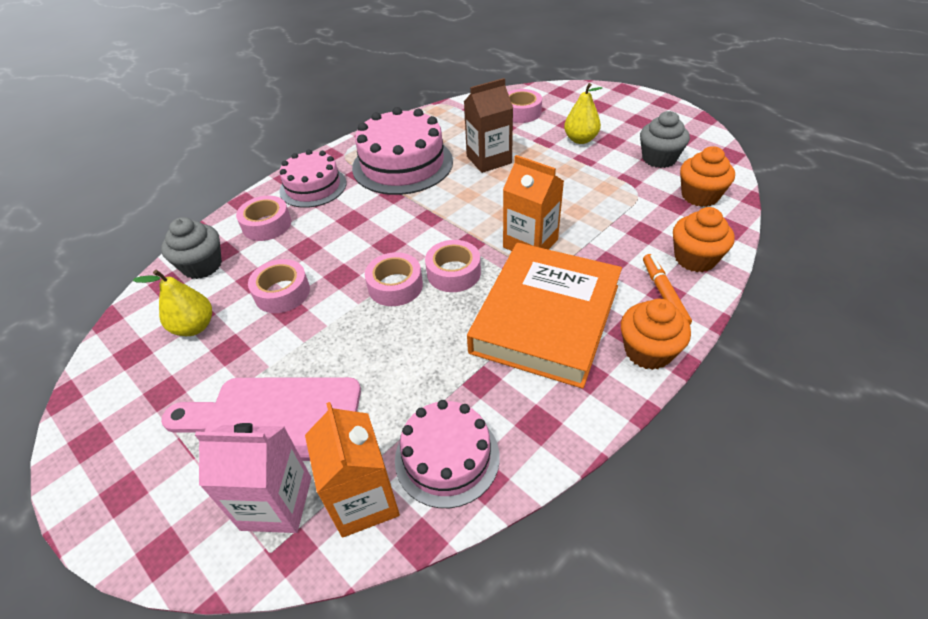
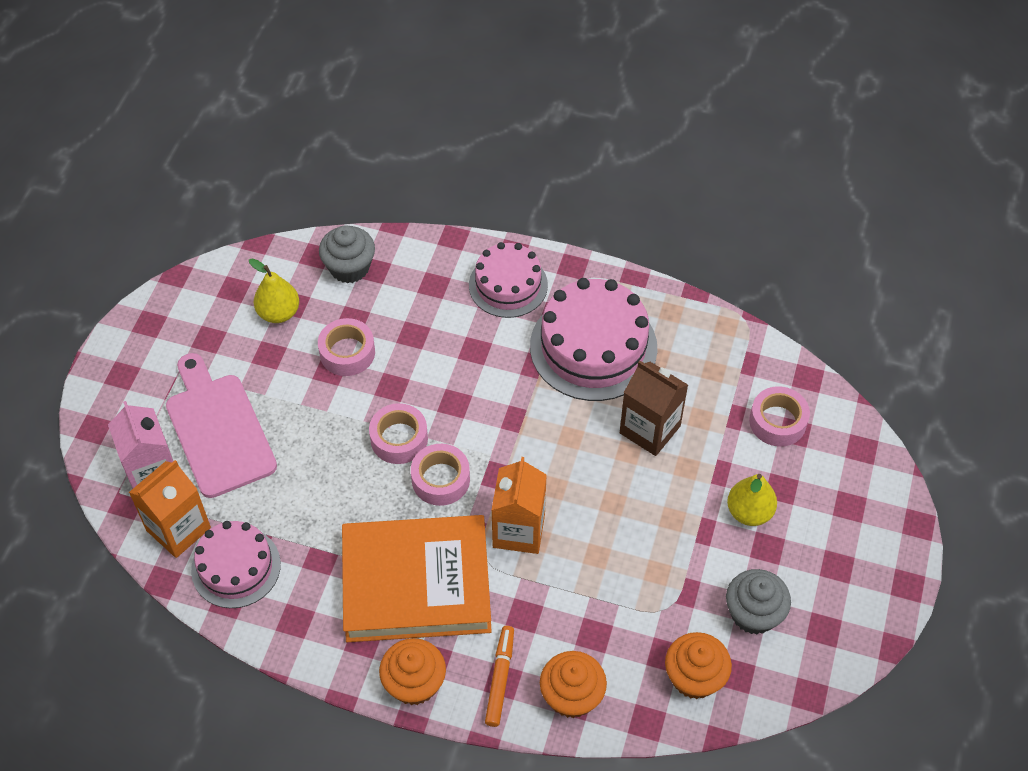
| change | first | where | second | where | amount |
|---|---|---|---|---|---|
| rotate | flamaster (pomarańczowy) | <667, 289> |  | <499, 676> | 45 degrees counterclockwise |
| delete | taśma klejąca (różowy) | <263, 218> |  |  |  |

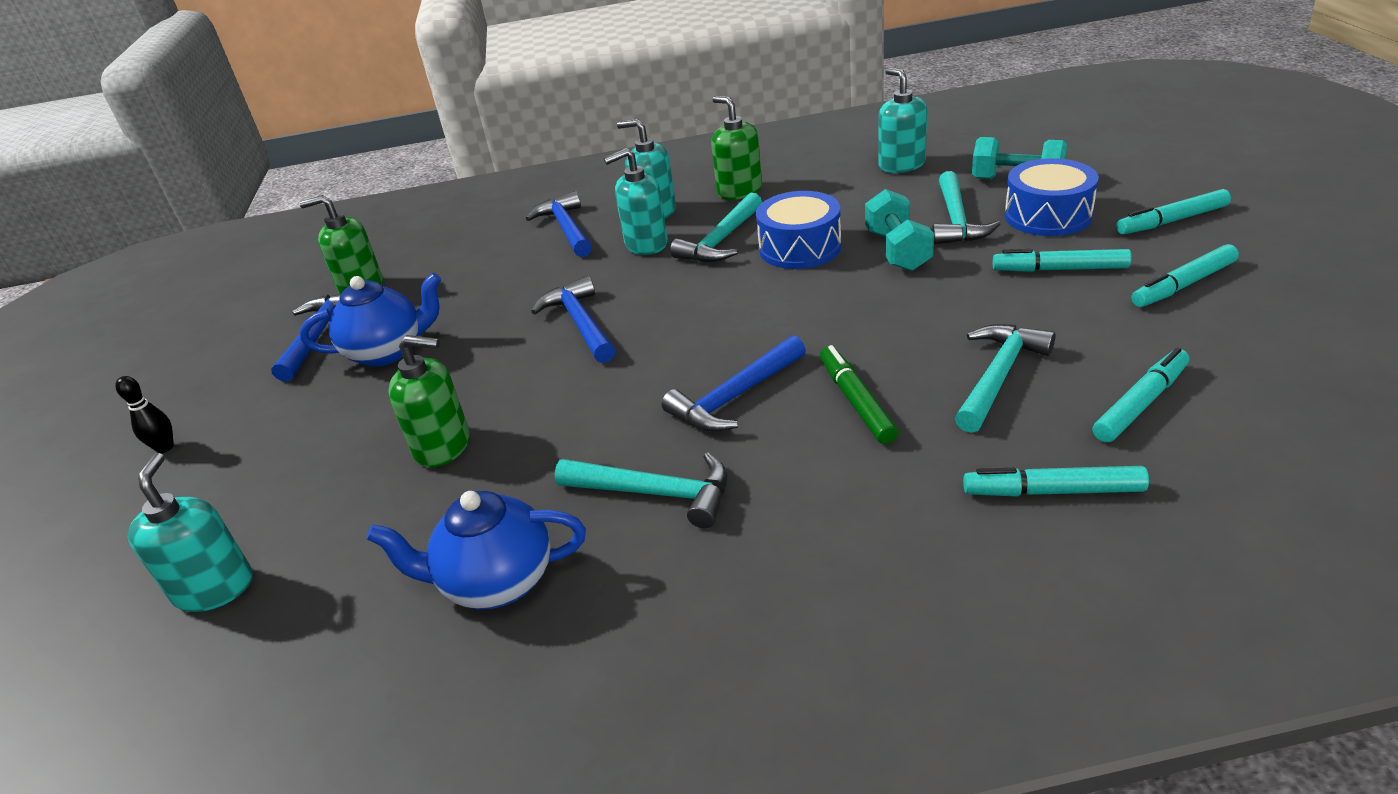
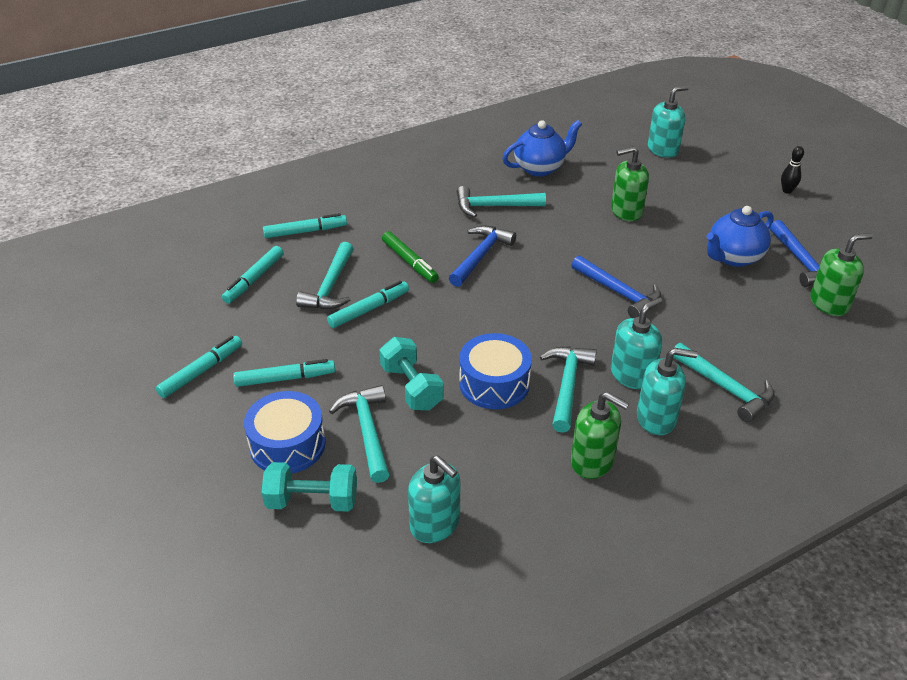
| change | first | where | second | where | amount |
|---|---|---|---|---|---|
| move | flamaster (turkusowy) | <1173, 212> |  | <368, 304> |  |
| rotate | dozownik mydła (turkusowy) | <190, 532> |  | <668, 121> | 90 degrees counterclockwise |
| recolor | młotek (niebieski) | <559, 224> | młotek (turkusowy) | <724, 382> |  |

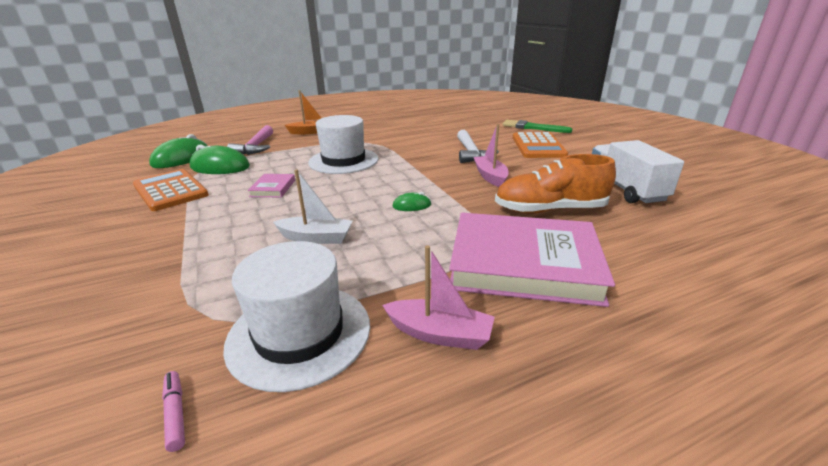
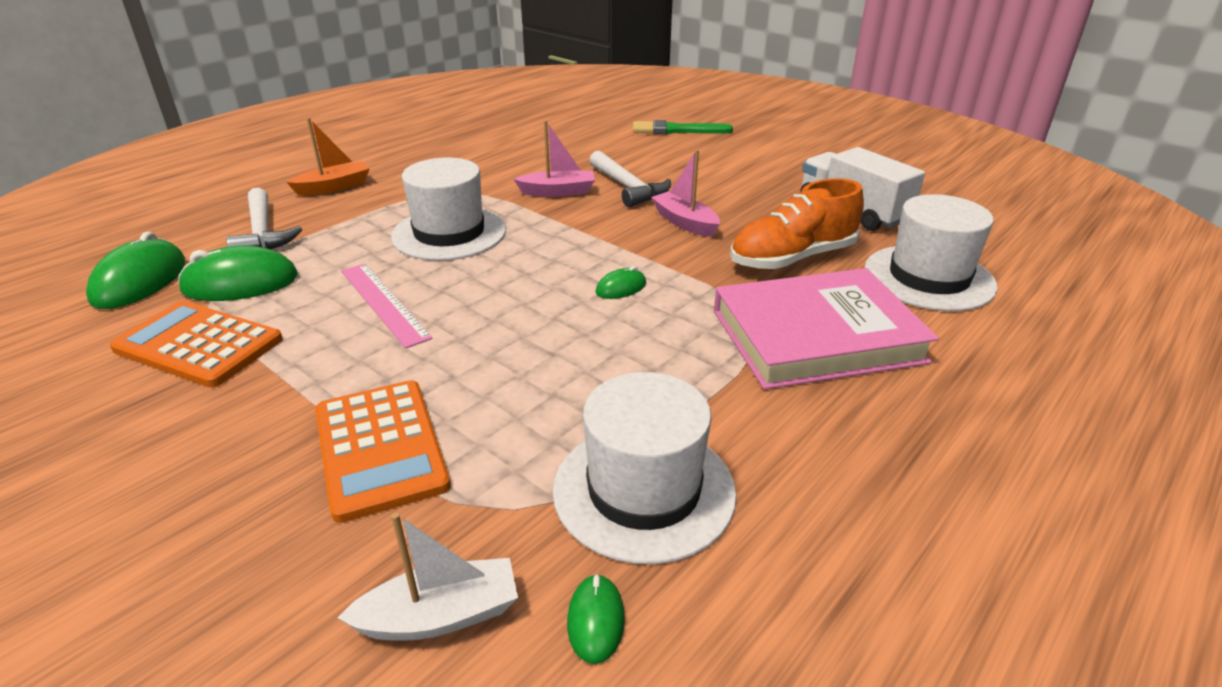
| change | first | where | second | where | amount |
|---|---|---|---|---|---|
| recolor | młotek (różowy) | <250, 140> | młotek (biały) | <264, 218> |  |
| move | kalkulator (pomarańczowy) | <540, 145> |  | <383, 451> |  |
| move | łódka (biały) | <313, 207> |  | <427, 577> |  |
| replace | książka (różowy) | <271, 185> | linijka (różowy) | <387, 306> |  |
| move | łódka (różowy) | <438, 297> |  | <554, 158> |  |
| replace | flamaster (różowy) | <173, 411> | myszka (zielony) | <596, 619> |  |
| insert |  |  | kapelusz (biały) | <930, 252> |  |

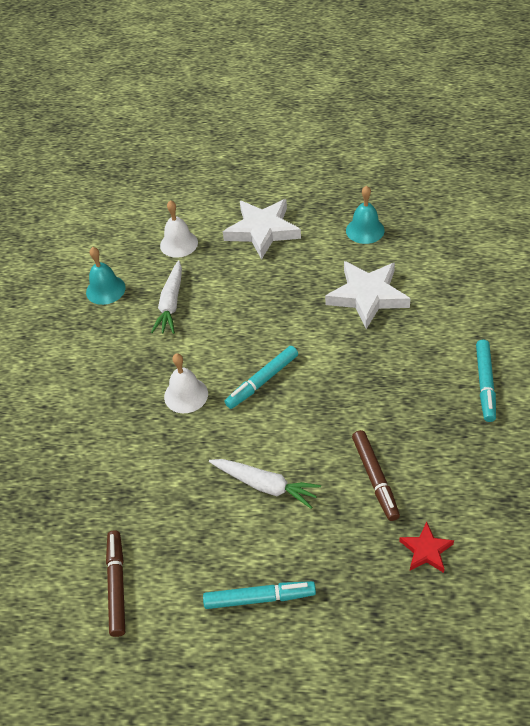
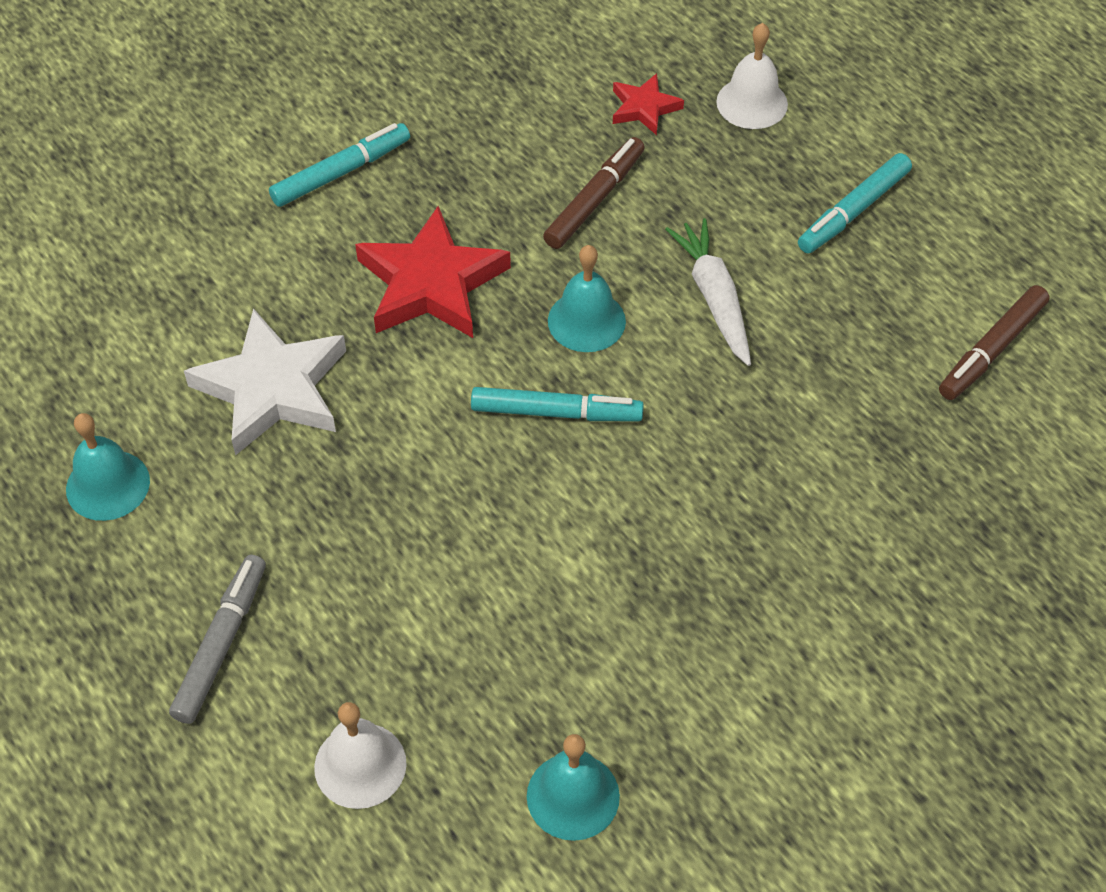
| change | first | where | second | where | amount |
|---|---|---|---|---|---|
| replace | gwiazda (biały) | <262, 229> | flamaster (szary) | <217, 639> |  |
| insert |  |  | gwiazda (czerwony) | <433, 272> |  |
| insert |  |  | dzwonek (turkusowy) | <587, 298> |  |
| move | dzwonek (biały) | <186, 383> |  | <752, 76> |  |
| rotate | flamaster (turkusowy) | <259, 595> |  | <855, 203> | 90 degrees counterclockwise |
| delete | marchewka (biały) | <166, 297> |  |  |  |

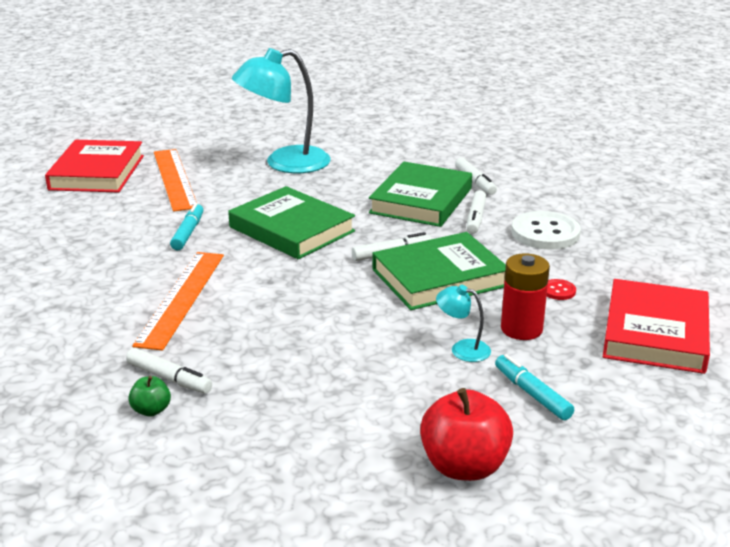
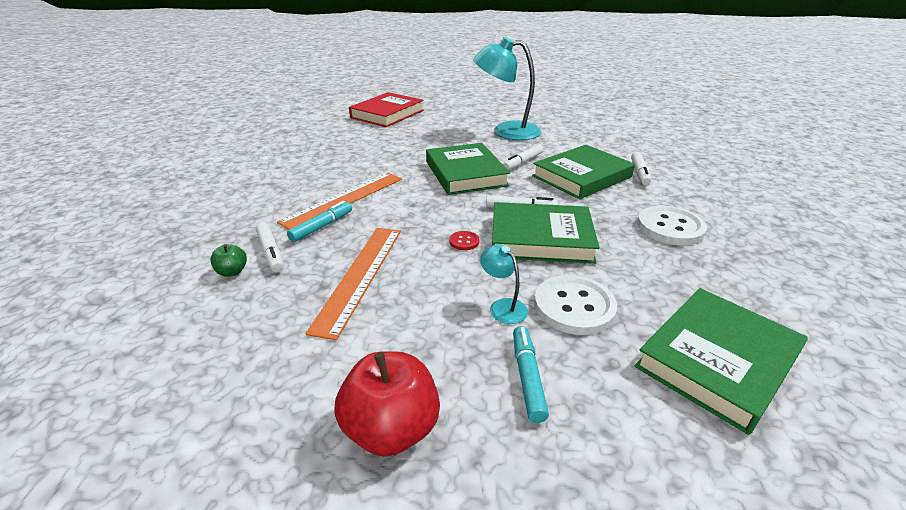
| change | first | where | second | where | amount |
|---|---|---|---|---|---|
| move | flamaster (turkusowy) | <186, 226> |  | <319, 221> |  |
| move | linijka (pomarańczowy) | <175, 180> |  | <353, 284> |  |
| move | guzik (czerwony) | <561, 289> |  | <464, 240> |  |
| move | flamaster (biały) | <476, 212> |  | <523, 157> |  |
| replace | bateria (czerwony) | <525, 297> | guzik (biały) | <575, 305> |  |
| recolor | książka (czerwony) | <656, 326> | książka (zielony) | <721, 361> |  |

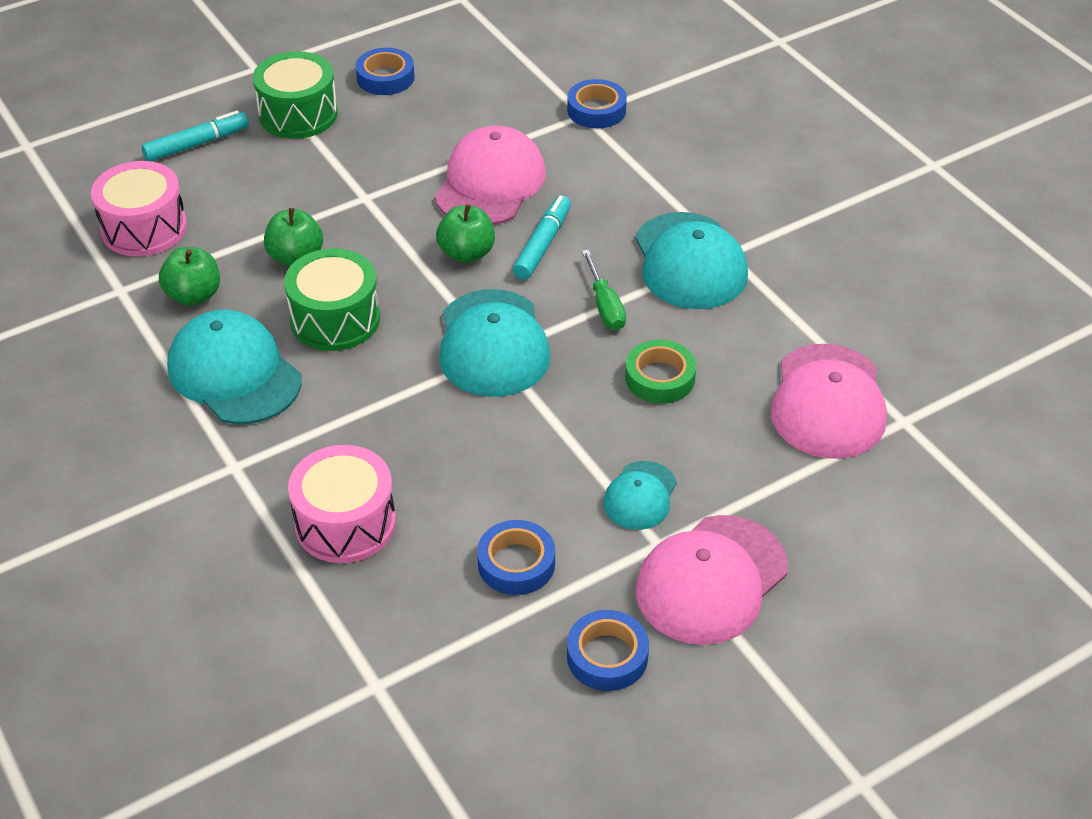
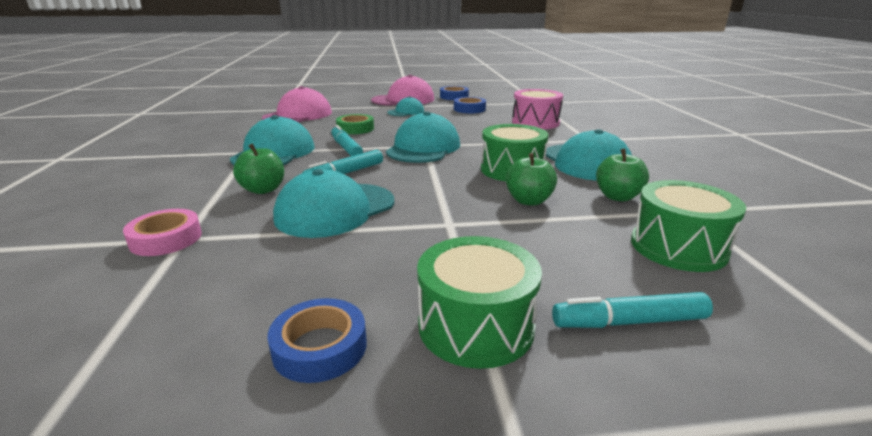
| change | first | where | second | where | amount |
|---|---|---|---|---|---|
| recolor | taśma klejąca (niebieski) | <597, 103> | taśma klejąca (różowy) | <162, 232> |  |
| move | jabłko (zielony) | <465, 233> |  | <258, 169> |  |
| recolor | czapka (różowy) | <490, 175> | czapka (turkusowy) | <333, 203> |  |
| replace | śrubokręt (zielony) | <604, 290> | flamaster (turkusowy) | <347, 140> |  |
| recolor | bęben (różowy) | <139, 209> | bęben (zielony) | <688, 226> |  |

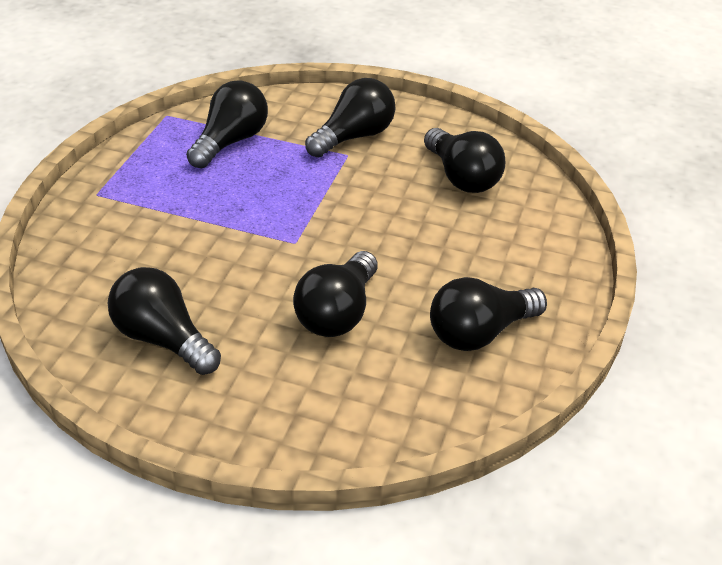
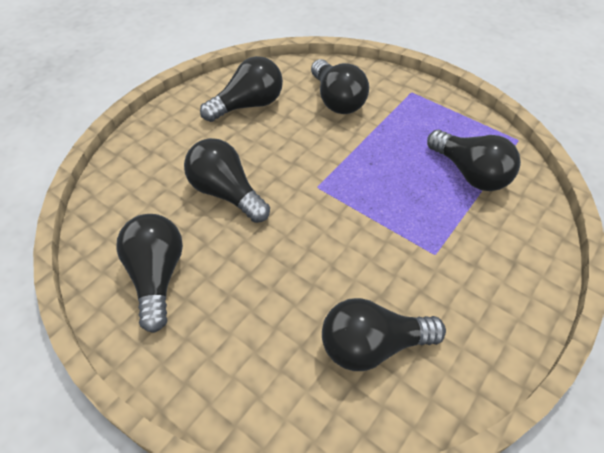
| change | first | where | second | where | amount |
|---|---|---|---|---|---|
| move | żarówka (czarny) | <350, 118> |  | <340, 86> |  |

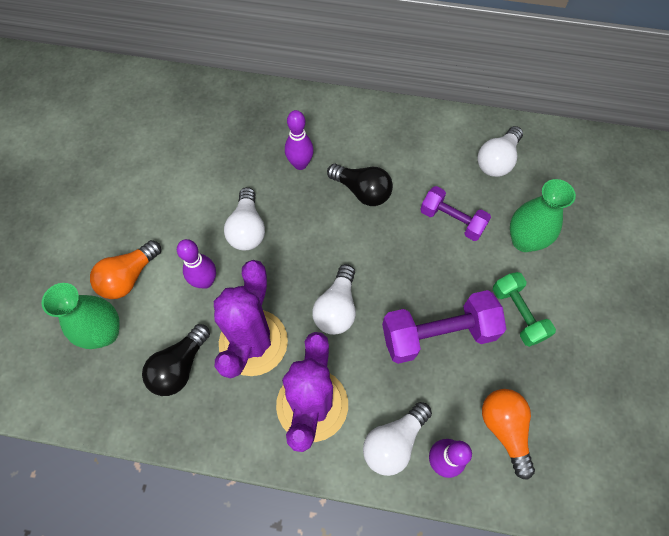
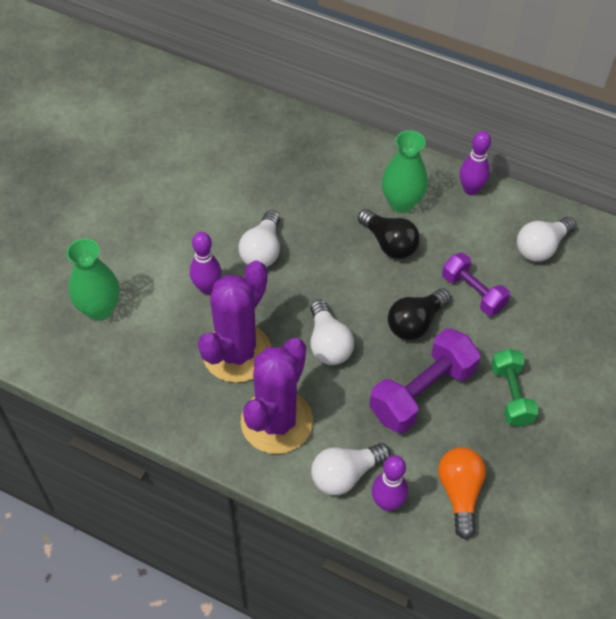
| change | first | where | second | where | amount |
|---|---|---|---|---|---|
| rotate | żarówka (biały) | <334, 299> |  | <332, 332> | 45 degrees counterclockwise |
| rotate | hantel (fioletowy) | <444, 327> |  | <425, 380> | 45 degrees counterclockwise |
| move | wazon (zielony) | <543, 215> |  | <405, 171> |  |
| move | żarówka (czarny) | <176, 360> |  | <419, 314> |  |
| move | kręgiel (fioletowy) | <299, 140> |  | <475, 163> |  |
| delete | żarówka (pomarańczowy) | <125, 269> |  |  |  |

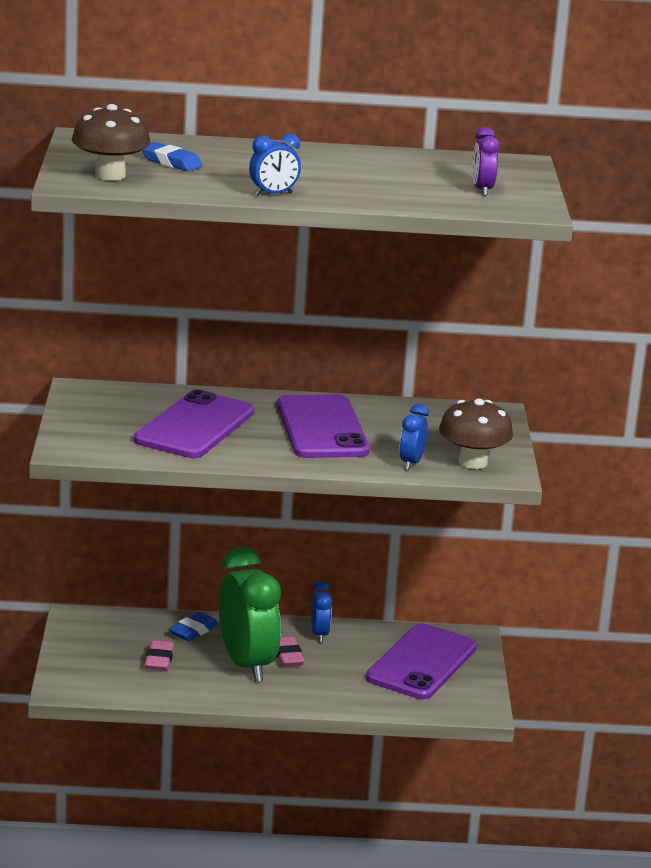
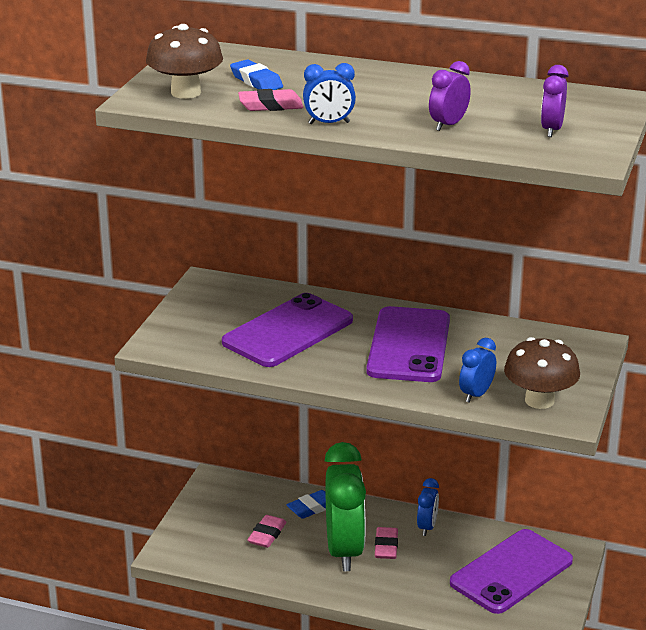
| change | first | where | second | where | amount |
|---|---|---|---|---|---|
| insert |  |  | gumka do mazania (różowy) | <270, 100> |  |
| insert |  |  | budzik (fioletowy) | <450, 96> |  |

